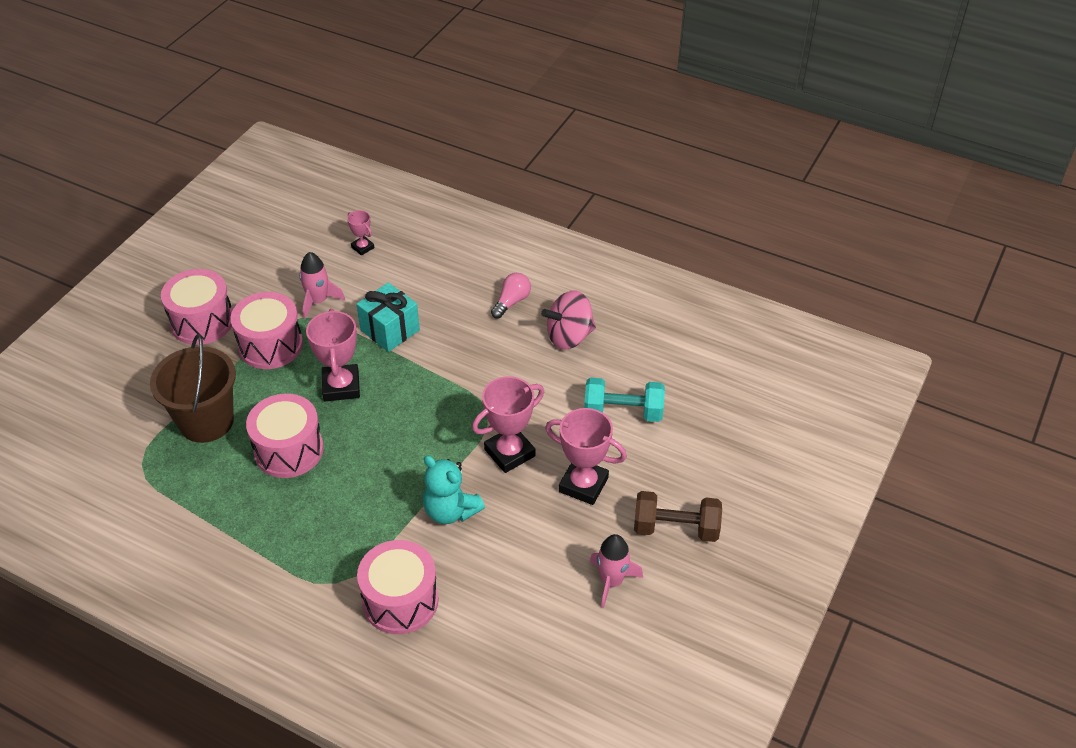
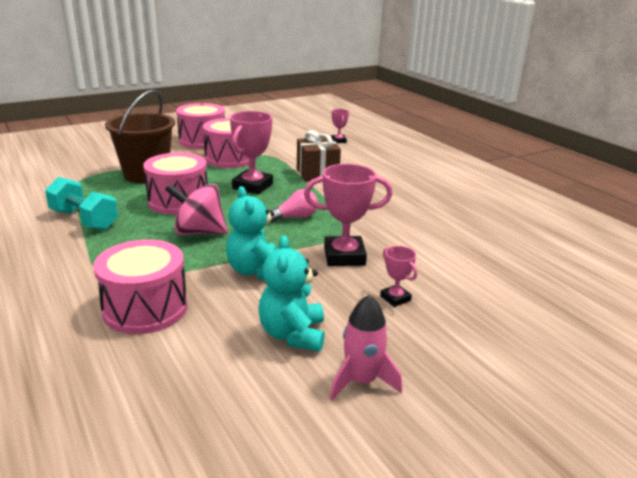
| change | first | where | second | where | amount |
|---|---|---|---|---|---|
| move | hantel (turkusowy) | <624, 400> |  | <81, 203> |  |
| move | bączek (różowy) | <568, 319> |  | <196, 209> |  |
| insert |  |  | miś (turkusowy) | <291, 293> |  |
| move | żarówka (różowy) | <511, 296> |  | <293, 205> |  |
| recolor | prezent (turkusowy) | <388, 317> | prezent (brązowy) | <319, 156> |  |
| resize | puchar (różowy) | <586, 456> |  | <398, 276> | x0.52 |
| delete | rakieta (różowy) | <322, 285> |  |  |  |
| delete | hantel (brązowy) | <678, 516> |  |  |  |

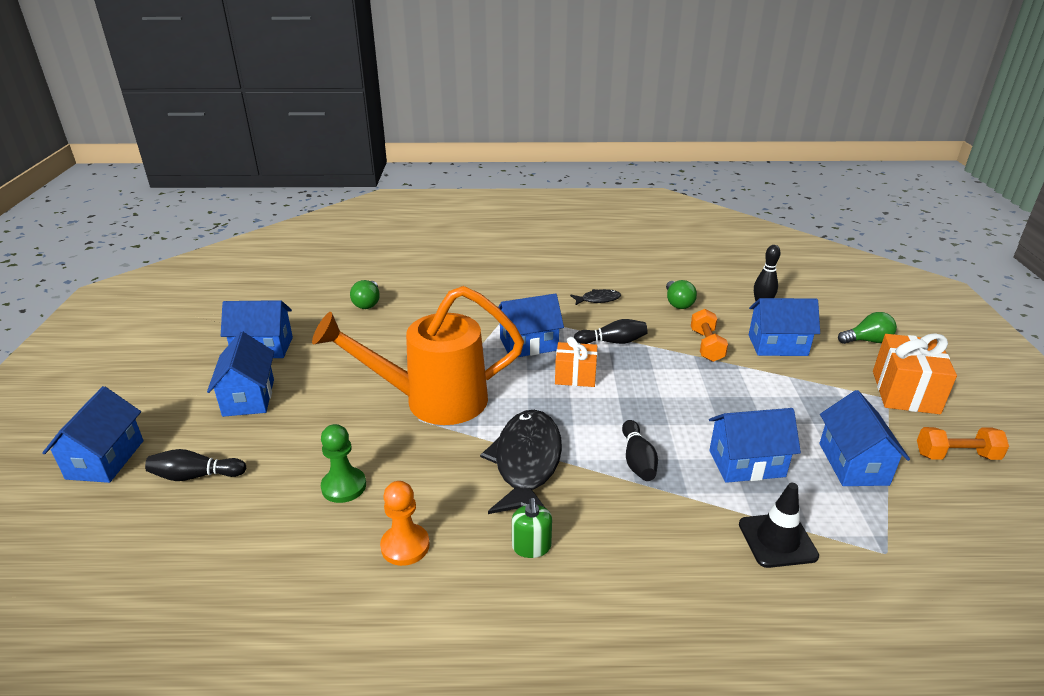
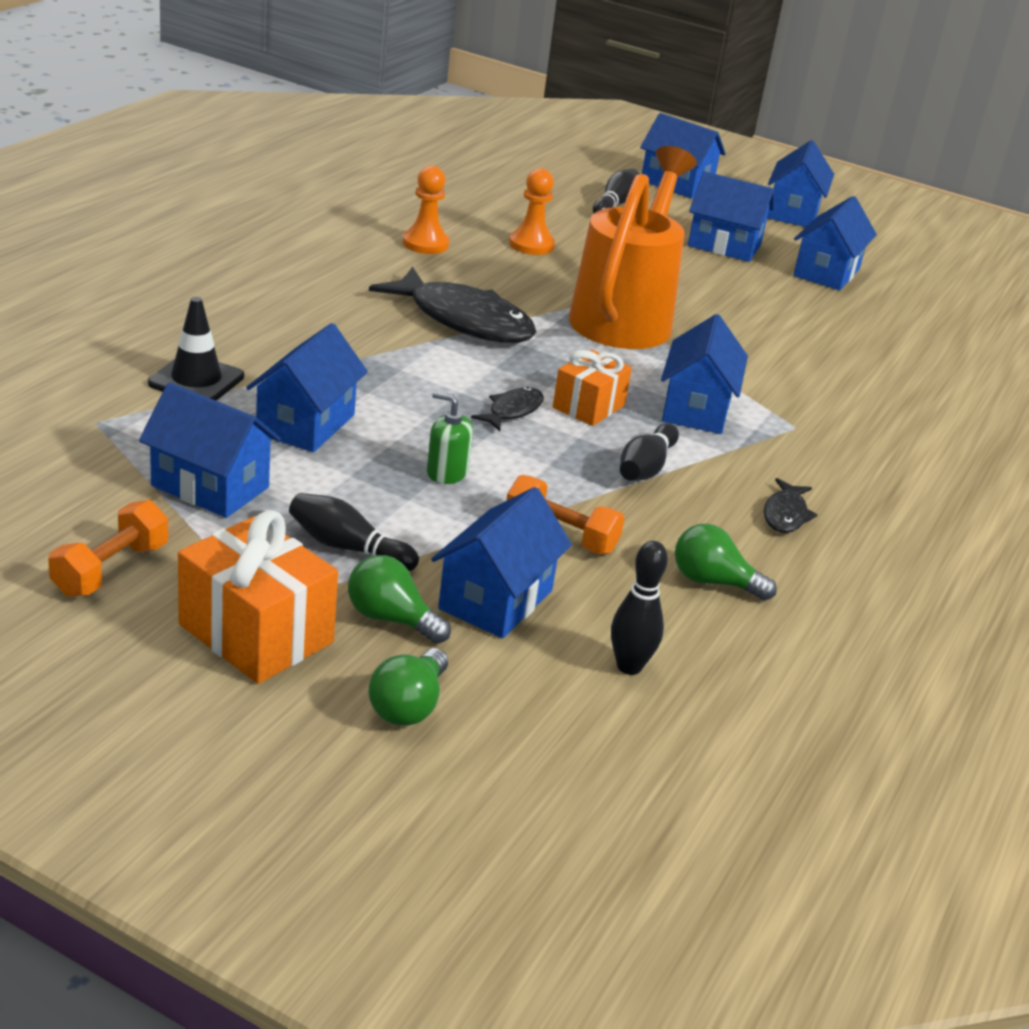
| change | first | where | second | where | amount |
|---|---|---|---|---|---|
| move | kręgiel (czarny) | <640, 450> |  | <354, 532> |  |
| move | żarówka (zielony) | <365, 294> |  | <399, 599> |  |
| move | dozownik mydła (zielony) | <532, 528> |  | <450, 438> |  |
| insert |  |  | ryba (czarny) | <507, 409> |  |
| recolor | pionek (zielony) | <343, 463> | pionek (pomarańczowy) | <532, 211> |  |
| insert |  |  | domek (niebieski) | <800, 183> |  |

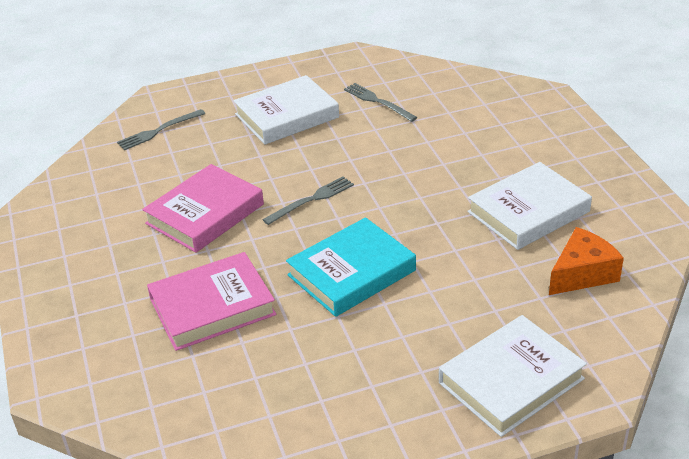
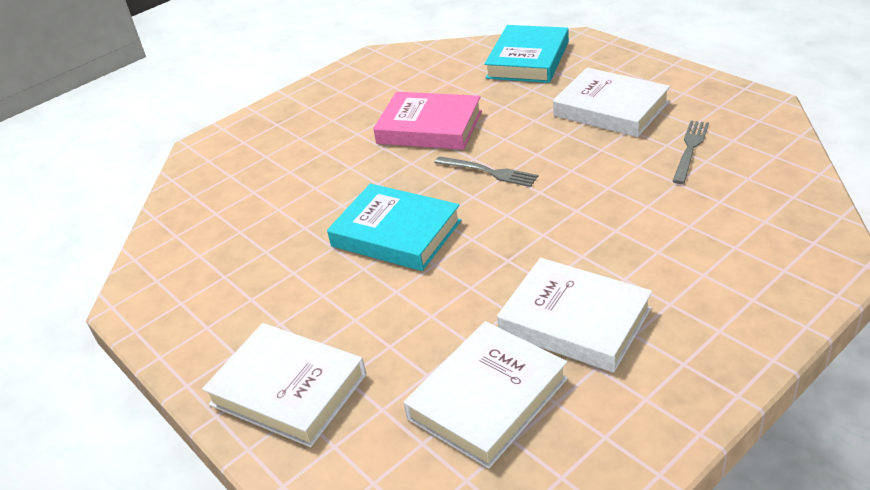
| change | first | where | second | where | amount |
|---|---|---|---|---|---|
| replace | ser (pomarańczowy) | <586, 261> | książka (biały) | <485, 395> |  |
| replace | widelec (szary) | <161, 129> | książka (turkusowy) | <526, 54> |  |
| delete | książka (różowy) | <211, 301> |  |  |  |

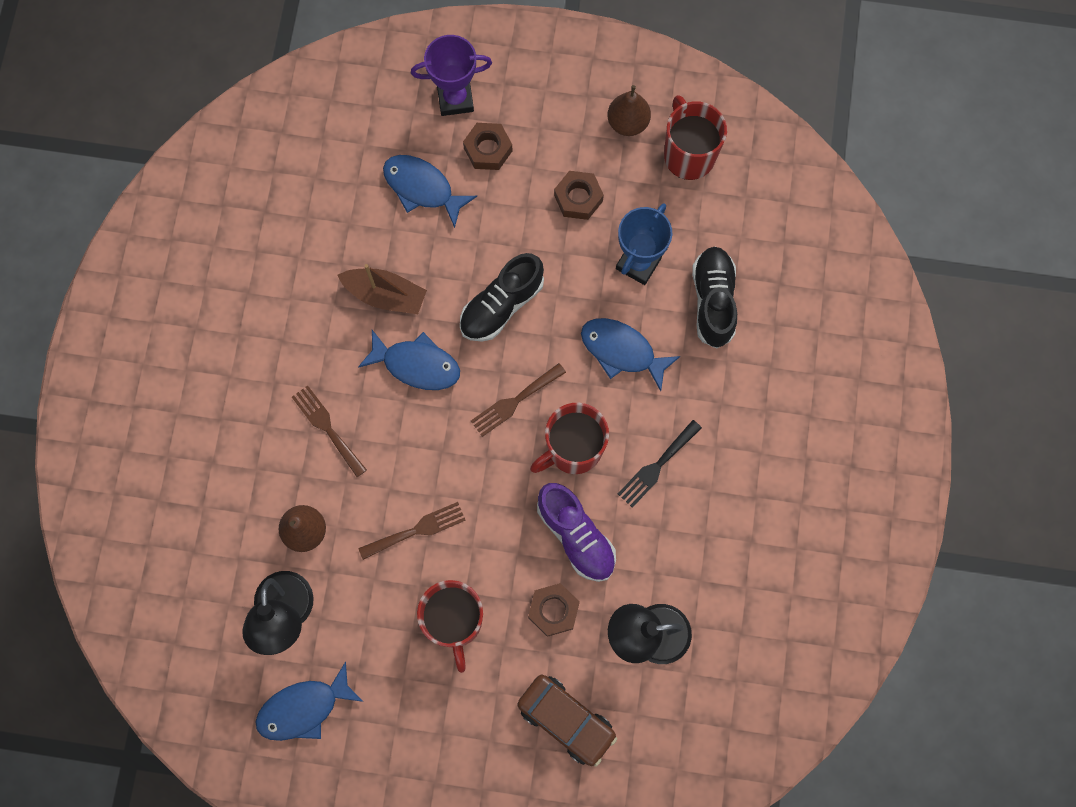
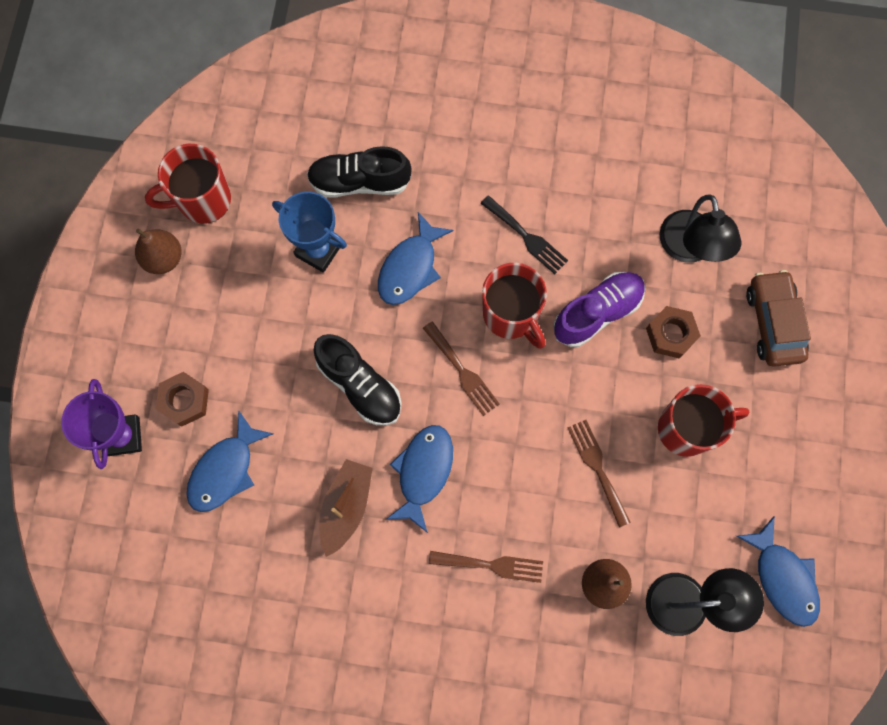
| change | first | where | second | where | amount |
|---|---|---|---|---|---|
| rotate | widelec (brązowy) | <329, 431> |  | <486, 567> | 135 degrees counterclockwise |
| rotate | samochód (brązowy) | <567, 721> |  | <778, 318> | 45 degrees counterclockwise |
| delete | nakrętka (brązowy) | <579, 195> |  |  |  |

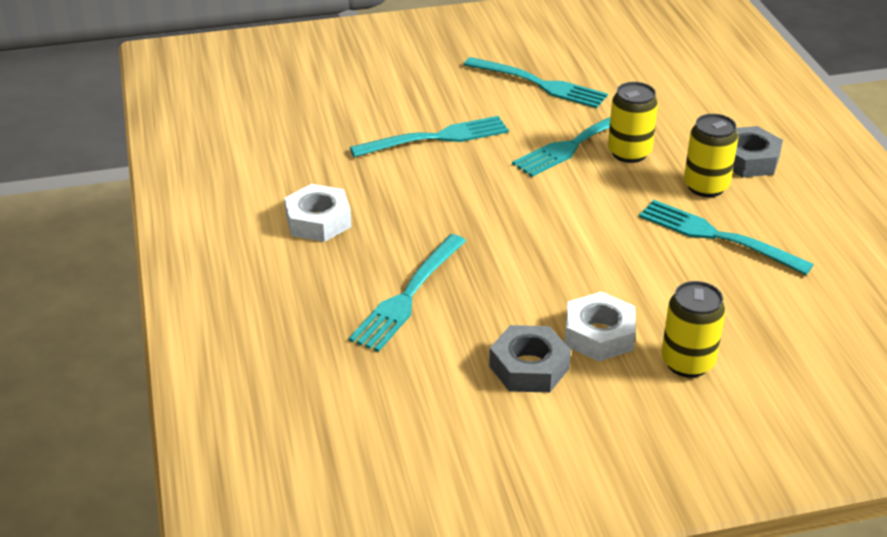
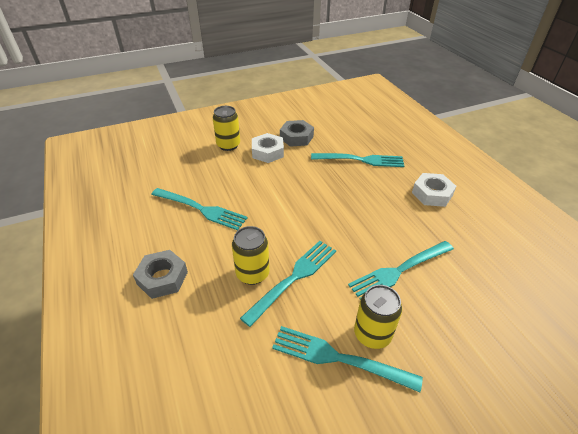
| change | first | where | second | where | amount |
|---|---|---|---|---|---|
| rotate | widelec (turkusowy) | <407, 293> |  | <357, 160> | 75 degrees clockwise |
| move | puszka (żółty) | <711, 155> |  | <378, 317> |  |

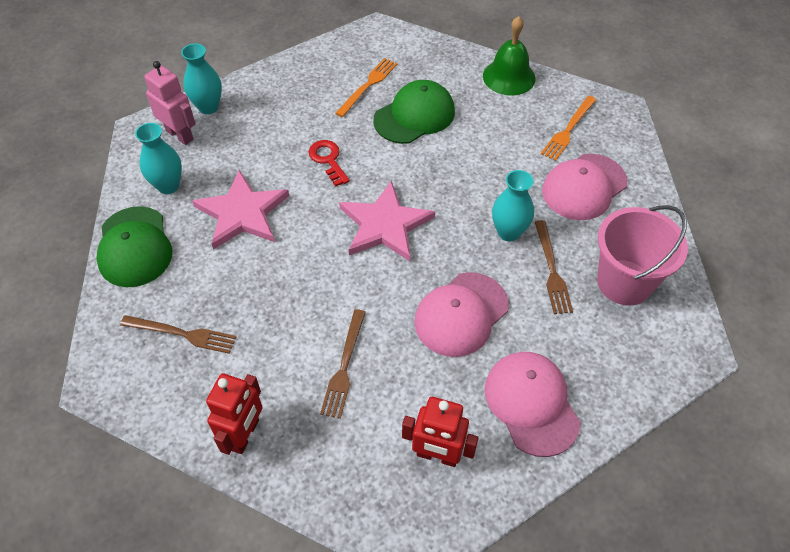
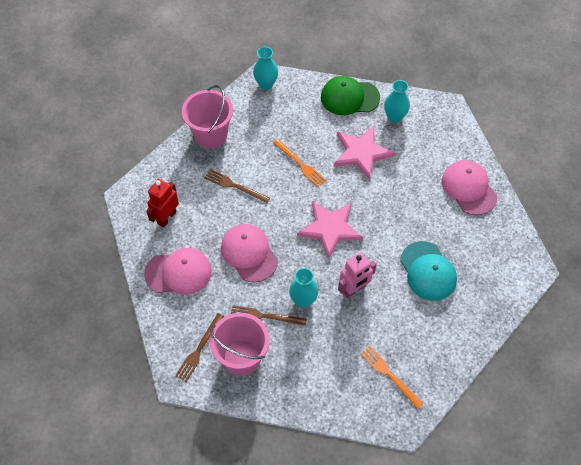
| change | first | where | second | where | amount |
|---|---|---|---|---|---|
| move | widelec (brązowy) | <178, 334> |  | <199, 347> |  |
| replace | robot (czerwony) | <234, 414> | wiadro (różowy) | <207, 117> |  |
| move | wazon (turkusowy) | <201, 78> |  | <265, 68> |  |
| move | widelec (pomarańczowy) | <366, 87> |  | <299, 163> |  |
| move | robot (różowy) | <170, 103> |  | <357, 275> |  |
| recolor | czapka (zielony) | <414, 112> | czapka (turkusowy) | <428, 271> |  |
| move | czapka (różowy) | <584, 187> |  | <469, 187> |  |
| delete | klucz (czerwony) | <329, 163> |  |  |  |
| delete | dzwonek (zielony) | <509, 56> |  |  |  |

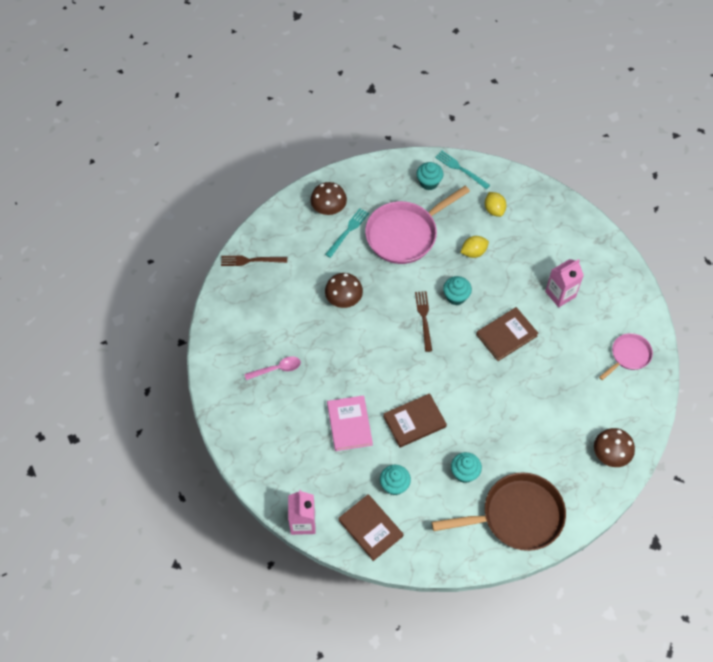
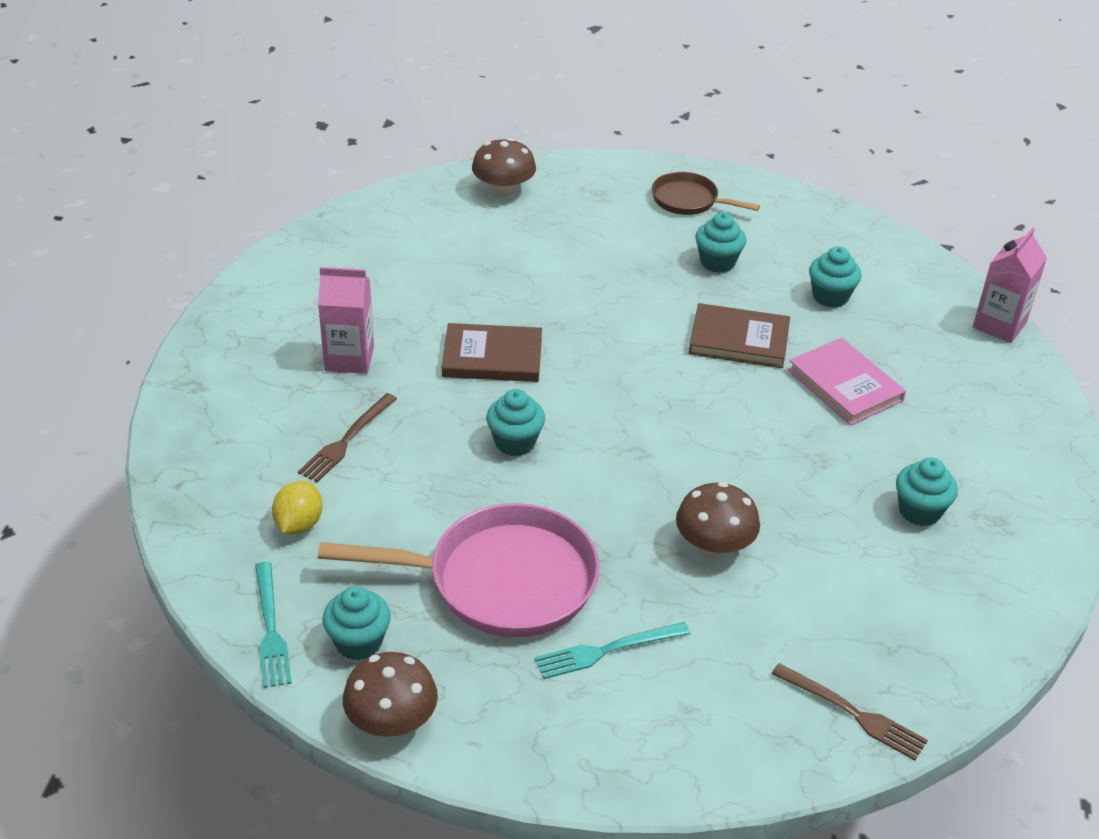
| change | first | where | second | where | amount |
|---|---|---|---|---|---|
| move | widelec (brązowy) | <423, 321> |  | <347, 437> |  |
| move | grzyb (brązowy) | <328, 198> |  | <390, 694> |  |
| resize | patelnia (brązowy) | <499, 511> |  | <706, 193> | x0.53 |
| rotate | książka (różowy) | <350, 423> |  | <847, 381> | 60 degrees counterclockwise |
| replace | łyżka (różowy) | <273, 368> | muffinka (turkusowy) | <927, 492> |  |
| delete | książka (brązowy) | <370, 527> |  |  |  |
| delete | cytryna (żółty) | <474, 247> |  |  |  |
| delete | patelnia (różowy) | <626, 356> |  |  |  |

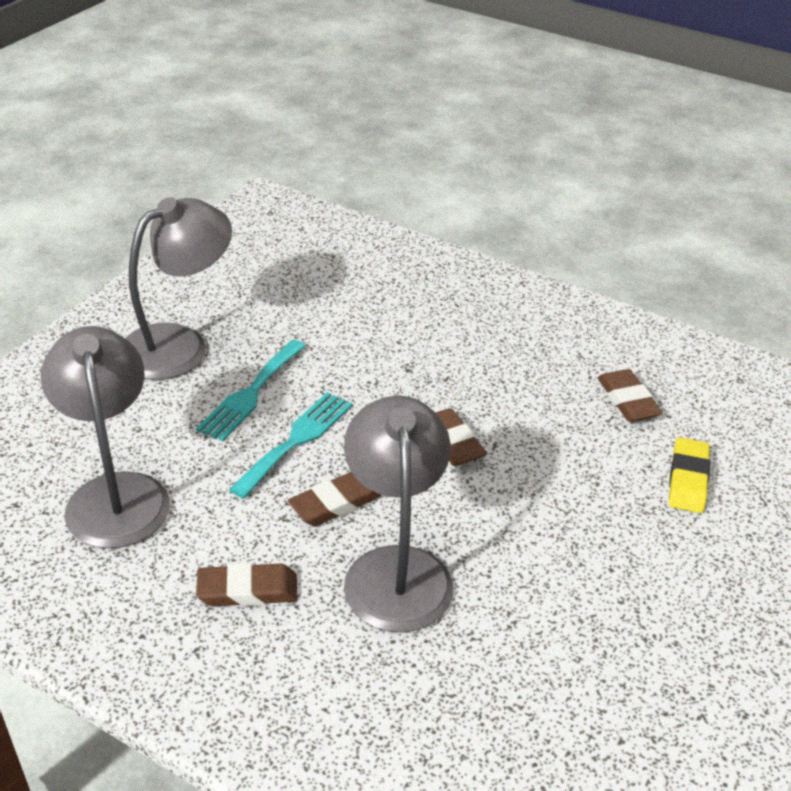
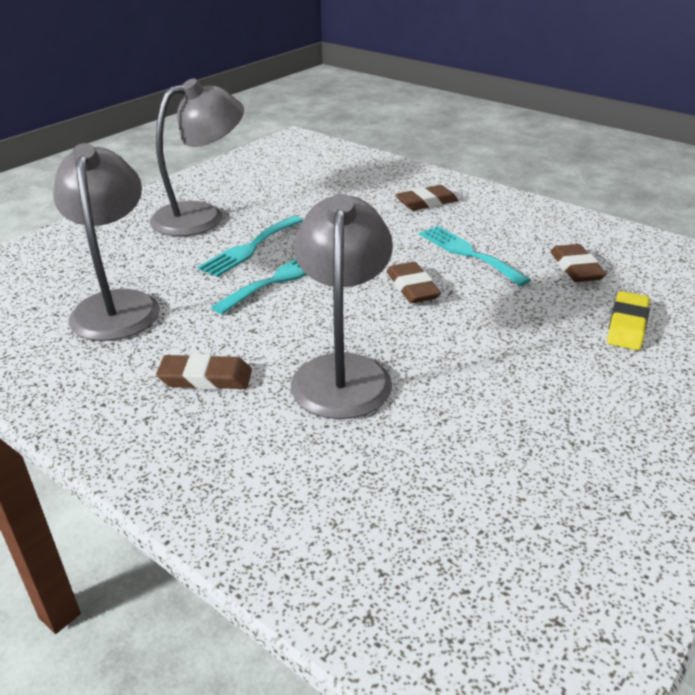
| change | first | where | second | where | amount |
|---|---|---|---|---|---|
| move | gumka do mazania (brązowy) | <334, 499> |  | <426, 198> |  |
| insert |  |  | widelec (turkusowy) | <475, 256> |  |

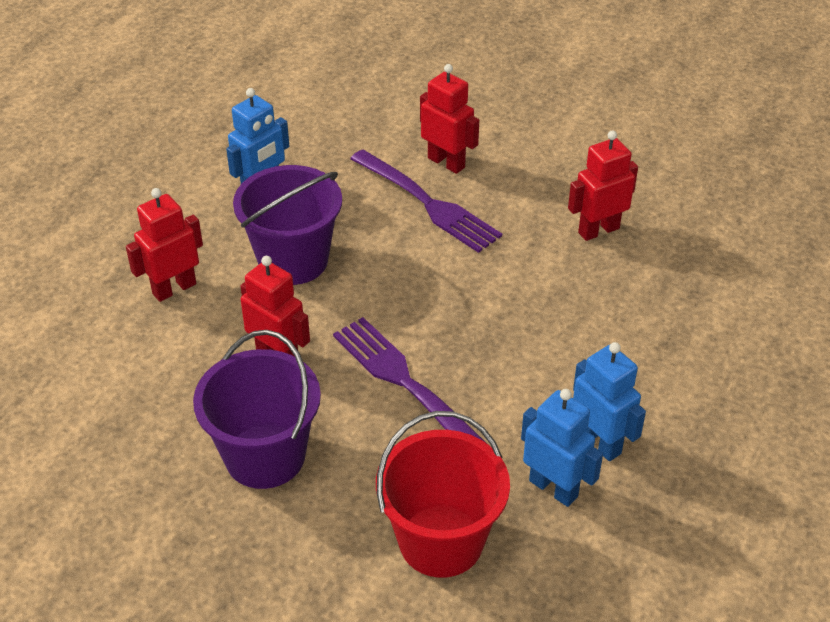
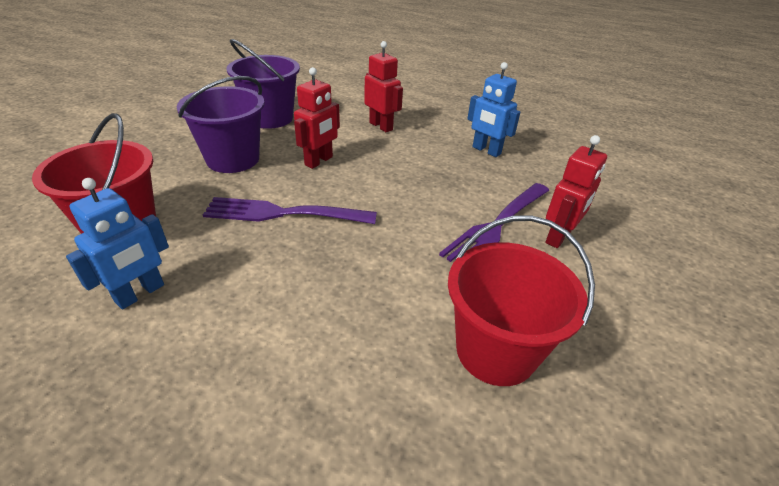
| change | first | where | second | where | amount |
|---|---|---|---|---|---|
| rotate | widelec (fioletowy) | <409, 380> |  | <290, 210> | 135 degrees counterclockwise |
| move | wiadro (fioletowy) | <287, 225> |  | <263, 84> |  |
| replace | robot (czerwony) | <603, 185> | wiadro (czerwony) | <521, 301> |  |
| delete | robot (niebieski) | <609, 401> |  |  |  |

